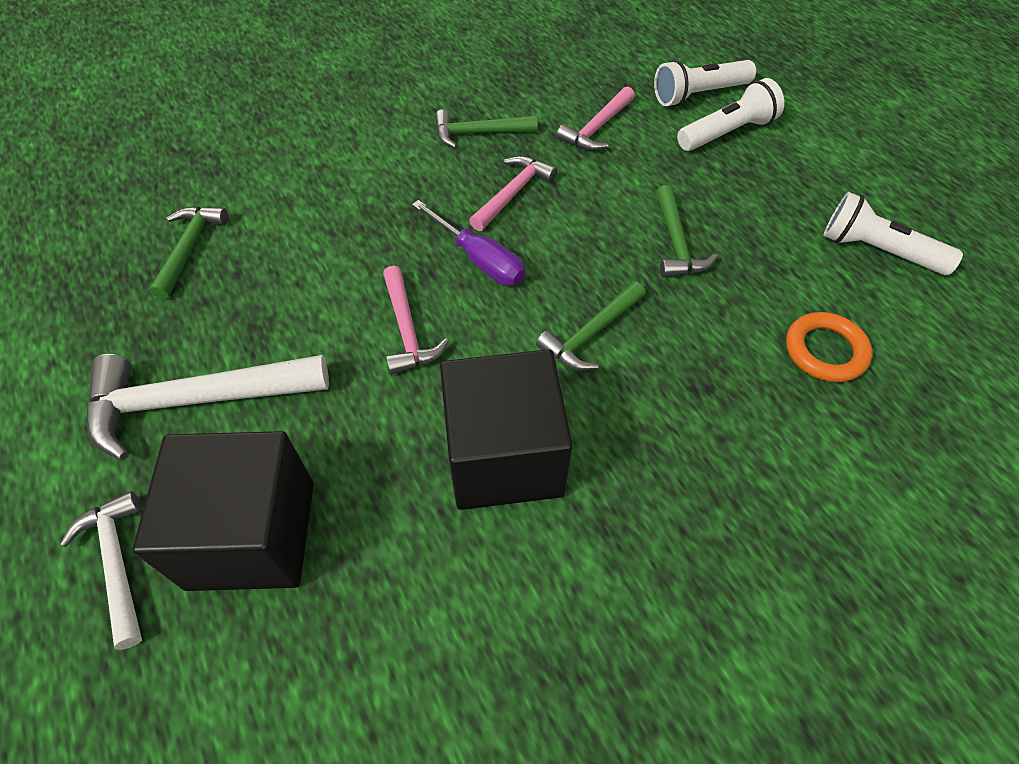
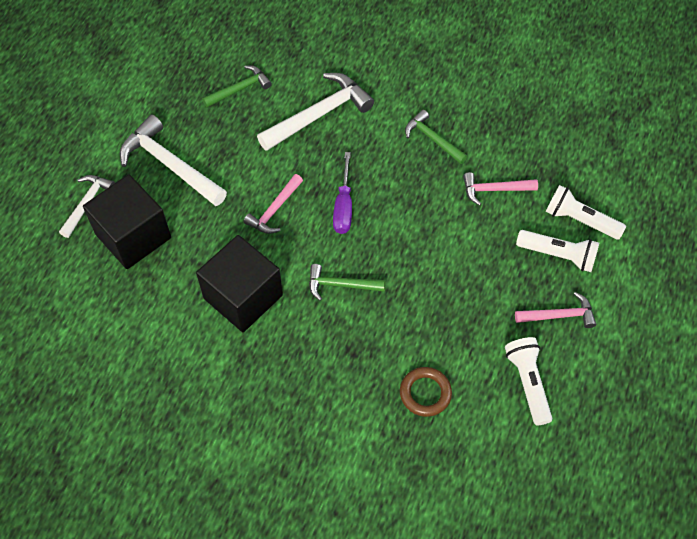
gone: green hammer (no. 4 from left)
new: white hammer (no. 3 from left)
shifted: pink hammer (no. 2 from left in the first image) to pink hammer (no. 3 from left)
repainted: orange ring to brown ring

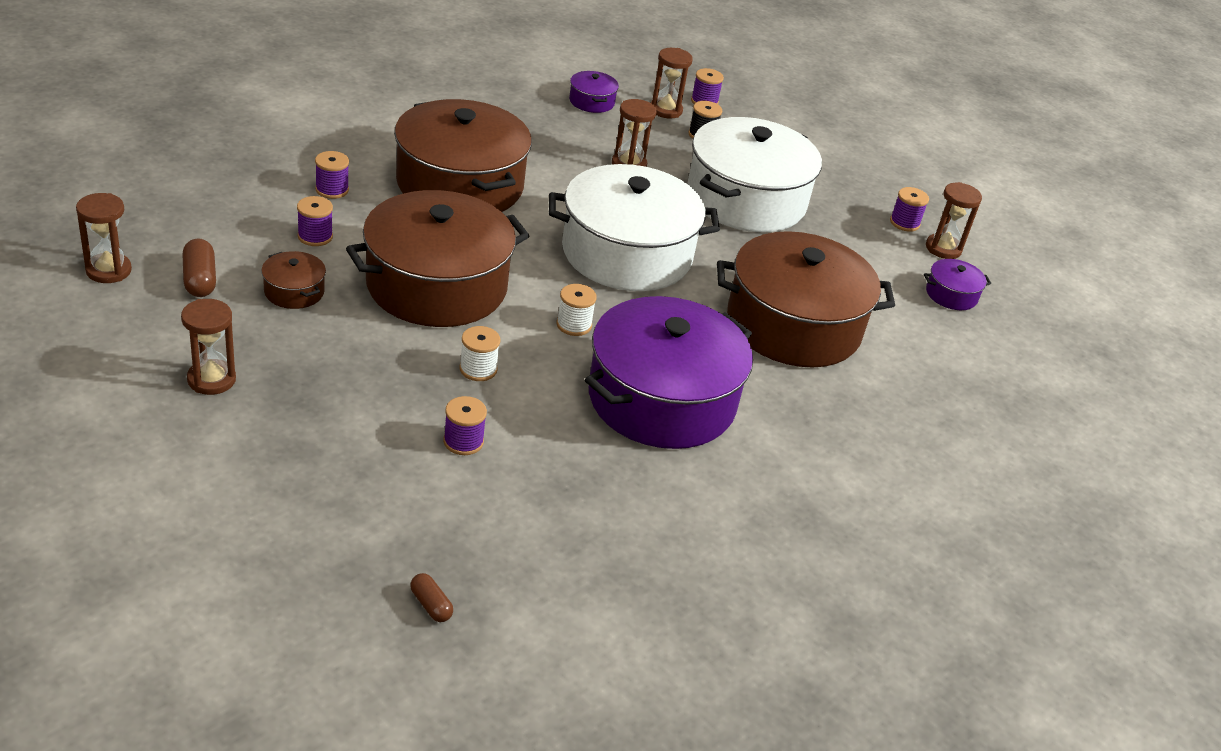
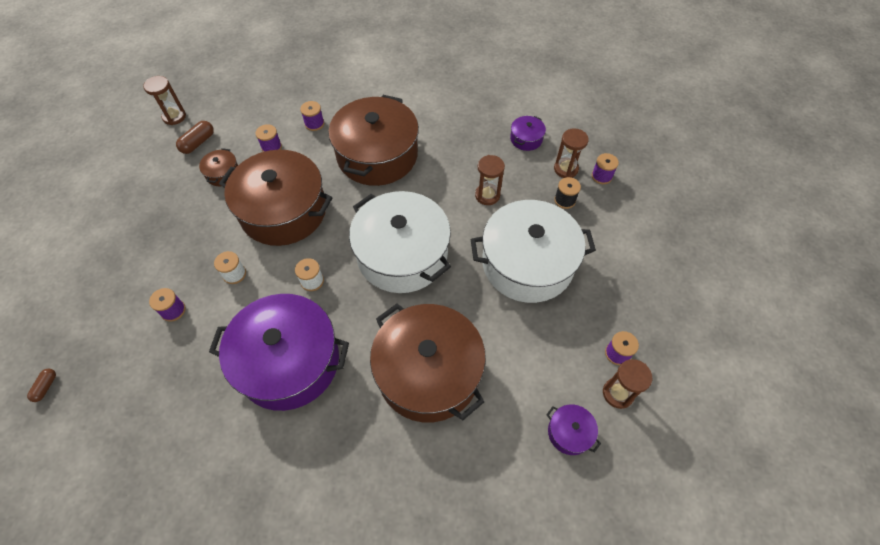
gone: brown hourglass (no. 2 from left)

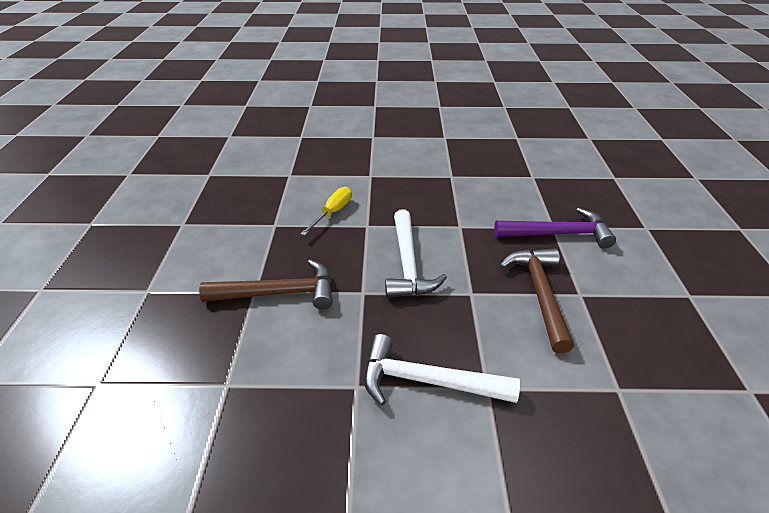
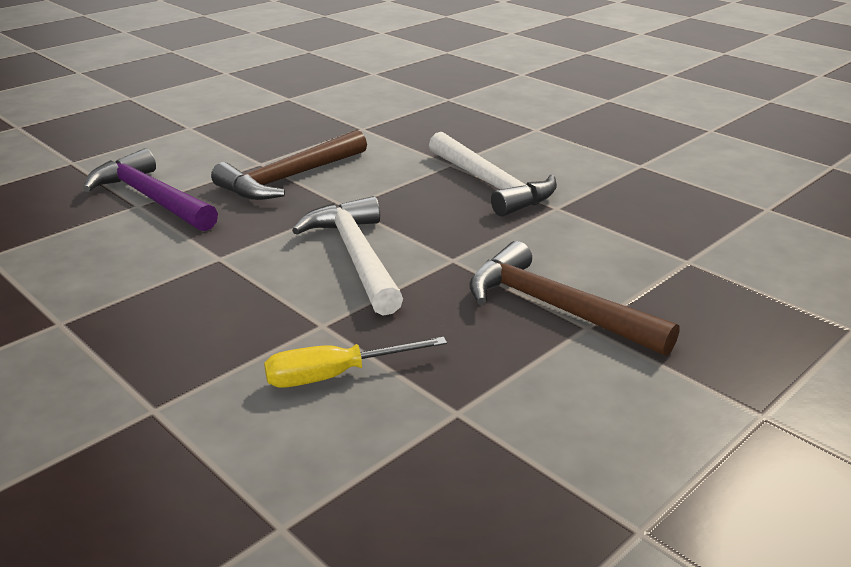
rotated: white hammer (no. 1 from left) 60 degrees counterclockwise

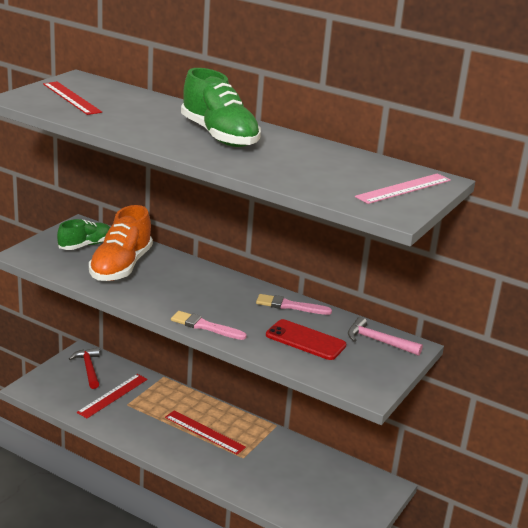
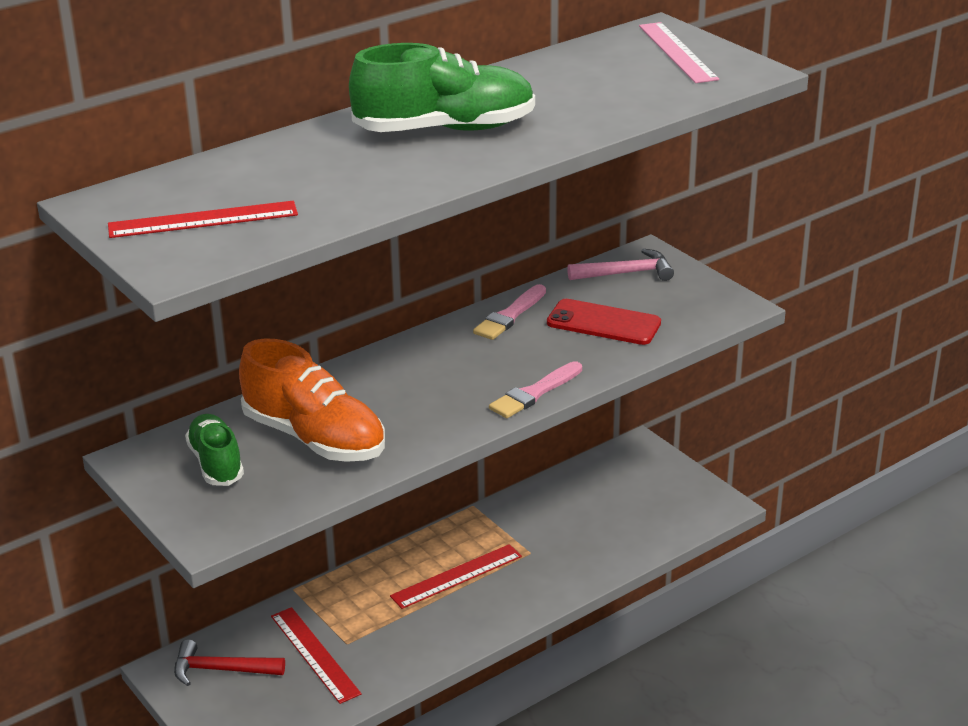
rotated: red phone 60 degrees clockwise; pink hammer 150 degrees counterclockwise

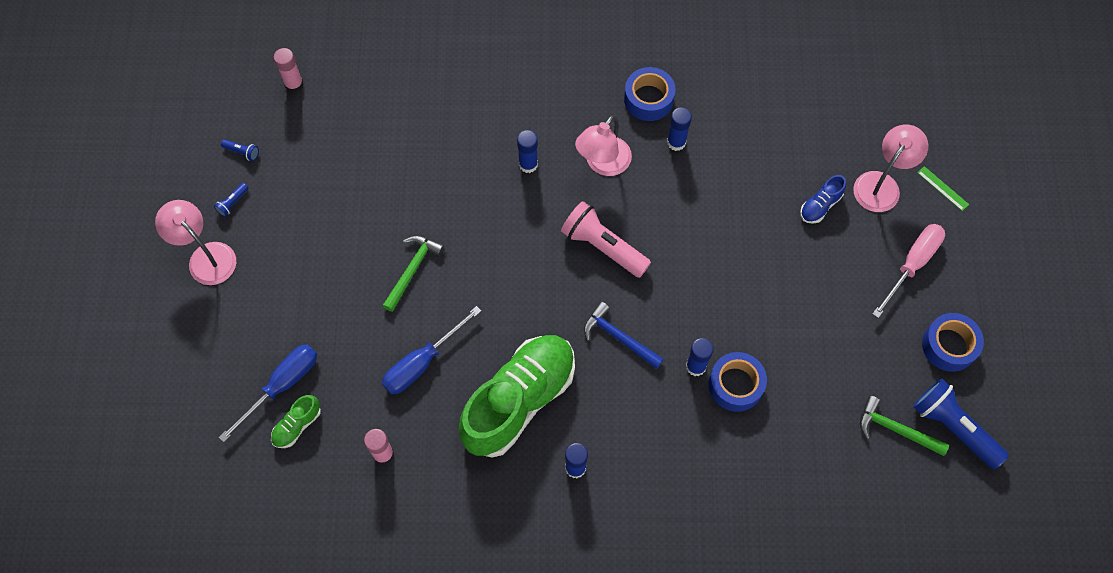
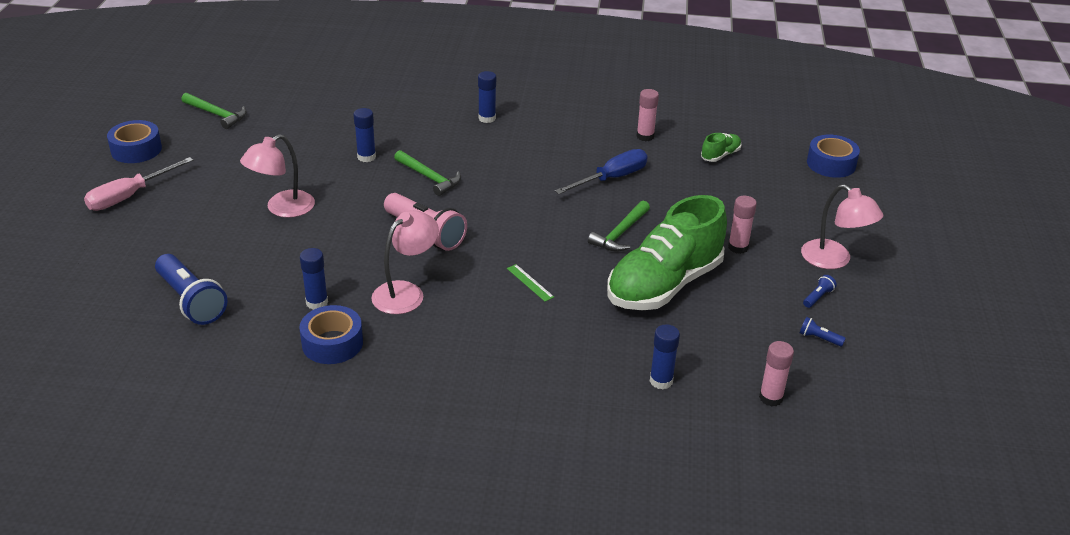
gone: blue screwdriver (no. 1 from left); blue shoe
new: pink glue stick (no. 2 from left)
shifted: green shoe (no. 2 from left in the first image) to green shoe (no. 1 from left); blue glue stick (no. 1 from left in the first image) to blue glue stick (no. 4 from left); blue tape (no. 2 from left in the first image) to blue tape (no. 3 from left); pink lamp (no. 3 from left in the first image) to pink lamp (no. 1 from left); blue flashlight (no. 3 from left in the first image) to blue flashlight (no. 1 from left); green ruler
repainted: blue hammer to green hammer (no. 2 from left)

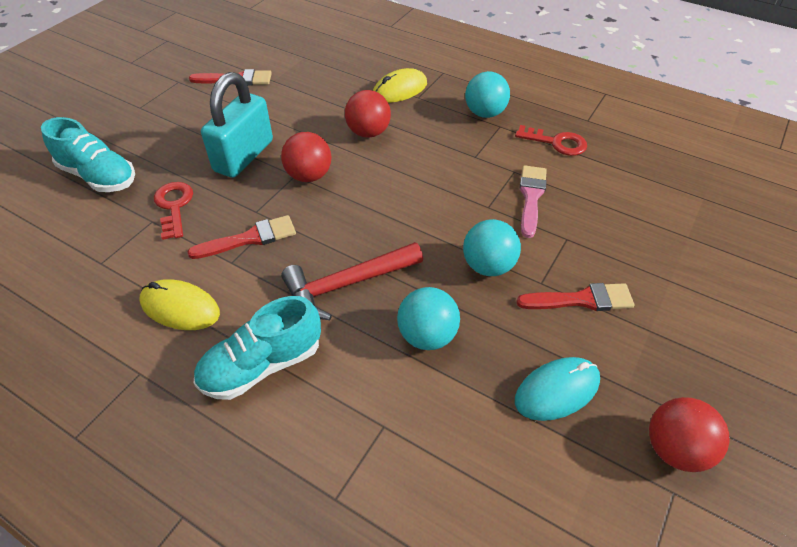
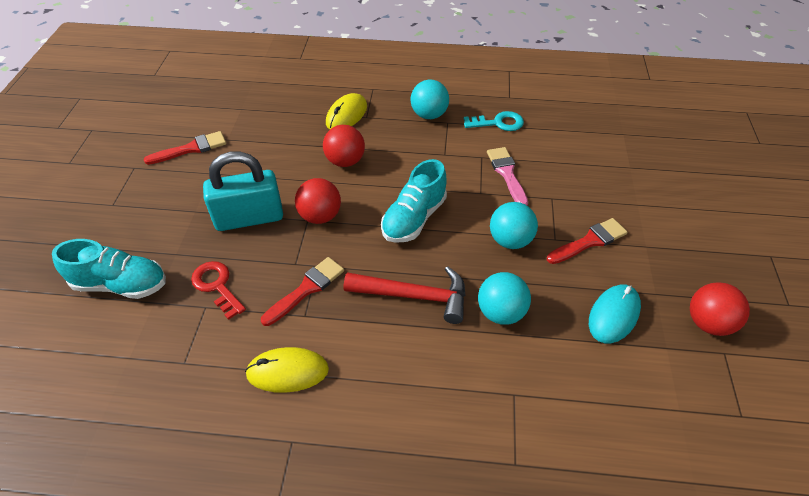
shifted: turquoise shoe (no. 2 from left)
repainted: red key (no. 2 from left) to turquoise key
rotated: turquoise padlock 75 degrees clockwise; red hammer 120 degrees counterclockwise

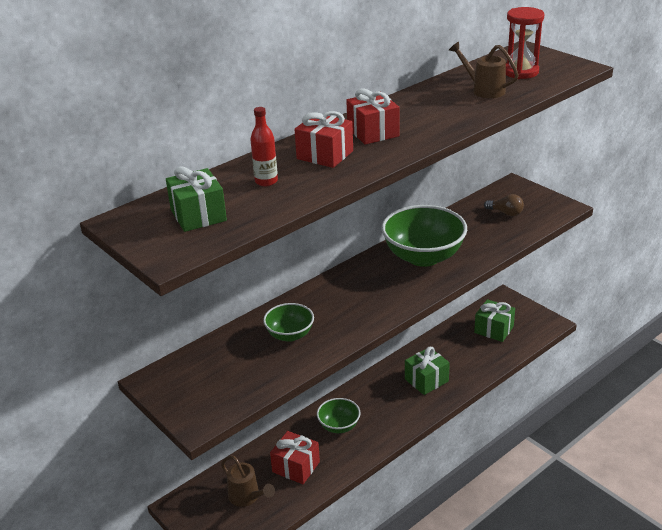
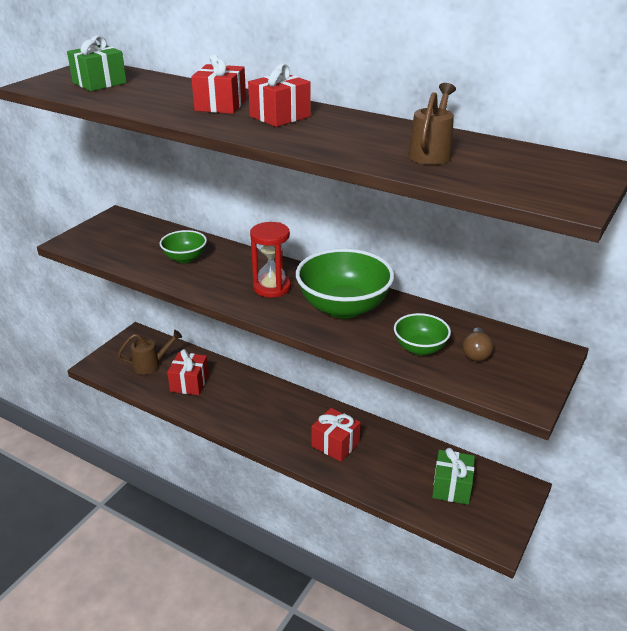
gone: red bottle
shifted: green bowl (no. 2 from left in the first image) to green bowl (no. 3 from left); red hourglass
repainted: green gift (no. 2 from left) to red gift (no. 4 from left)
rotated: brown watering can (no. 1 from left) 135 degrees counterclockwise

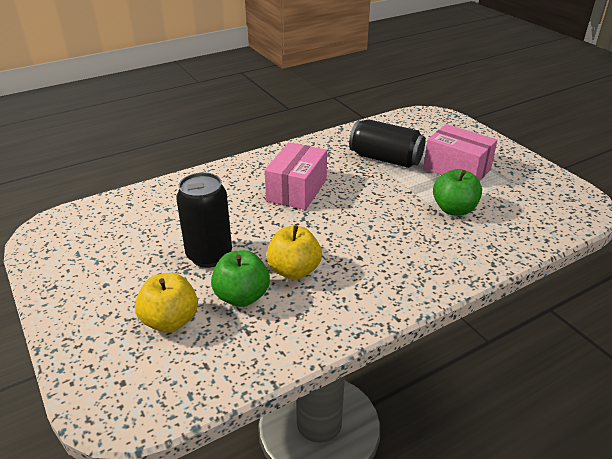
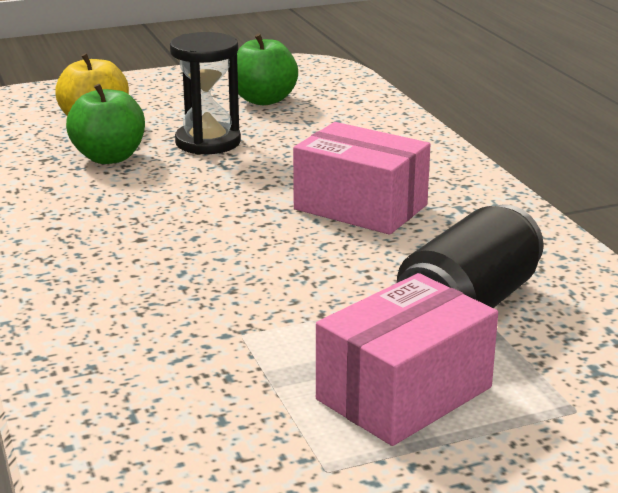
gone: yellow apple (no. 2 from left)
shifted: green apple (no. 2 from left)
swapped: black can (no. 1 from left) to black hourglass

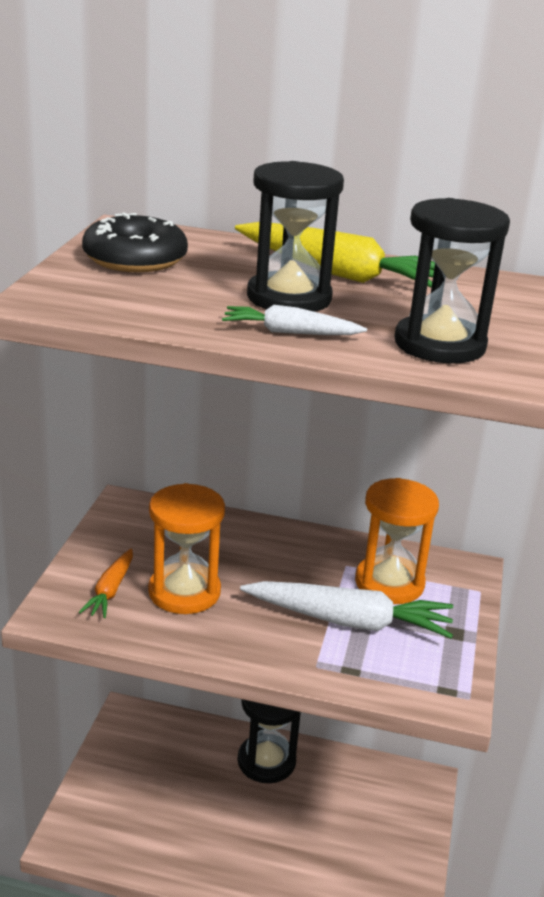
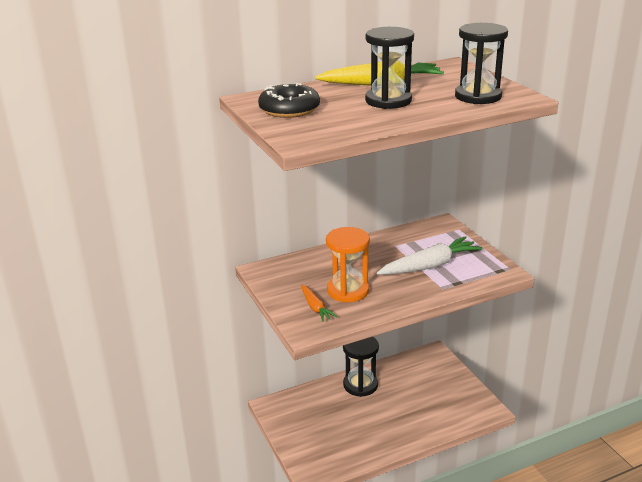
gone: white carrot (no. 1 from left); orange hourglass (no. 2 from left)

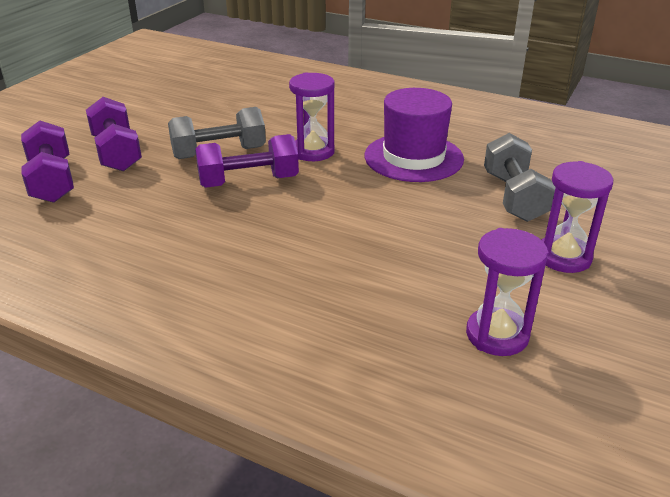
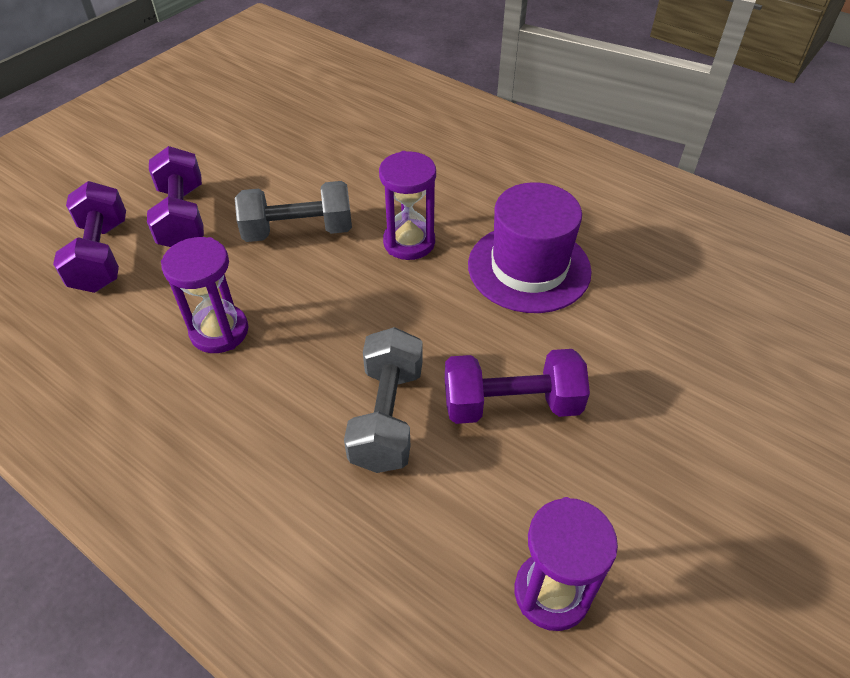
shifted: purple dumbbell (no. 3 from left); grey dumbbell (no. 2 from left); purple hourglass (no. 3 from left in the first image) to purple hourglass (no. 1 from left)

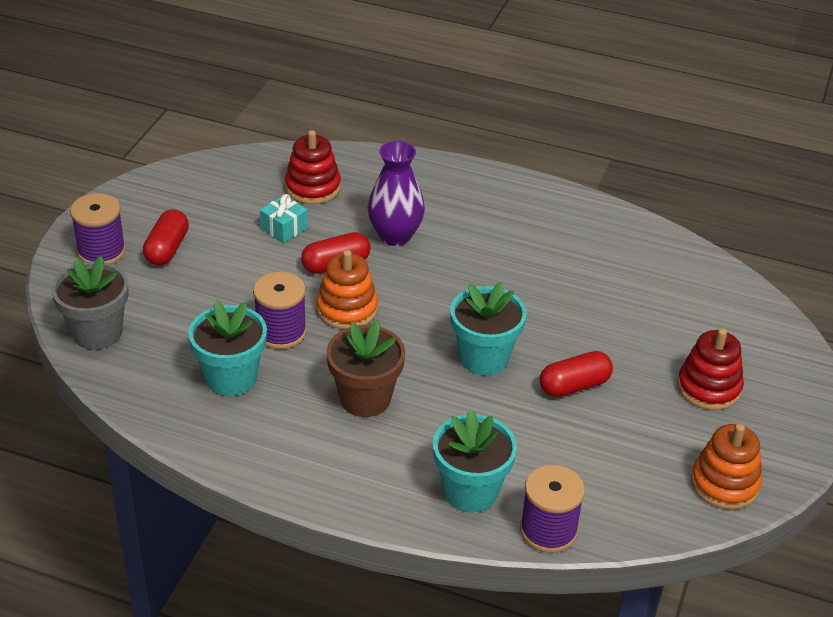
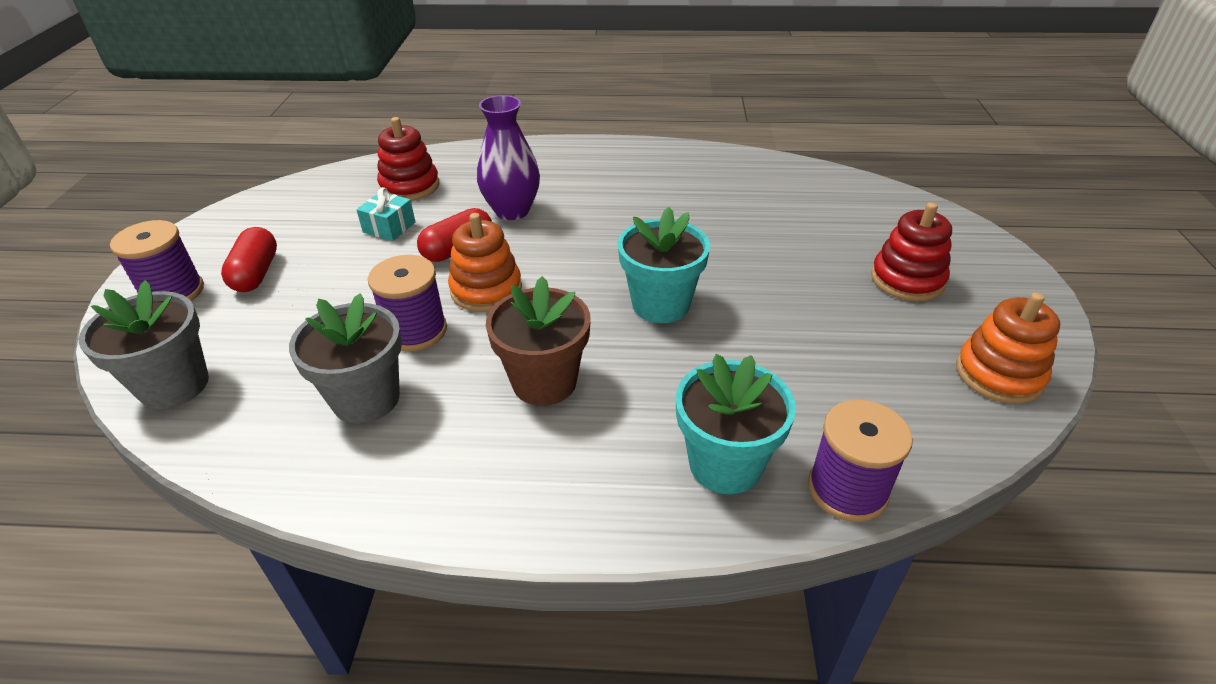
gone: red capsule (no. 3 from left)
repainted: turquoise flower pot (no. 1 from left) to grey flower pot (no. 2 from left)

